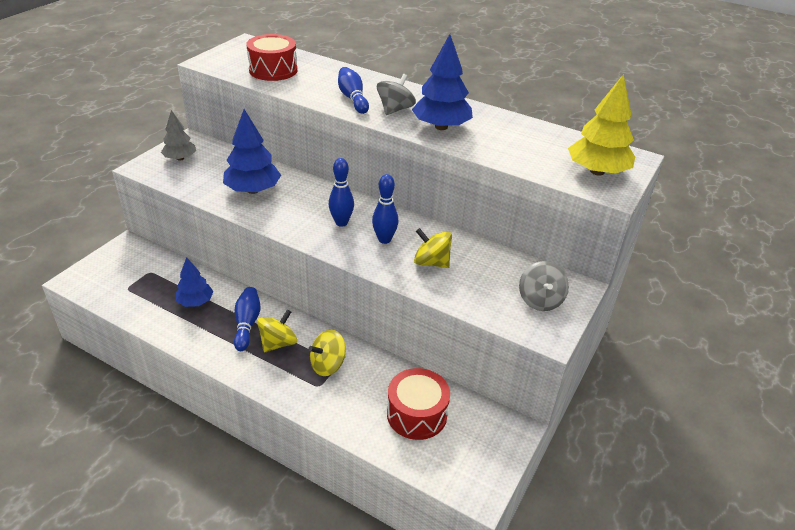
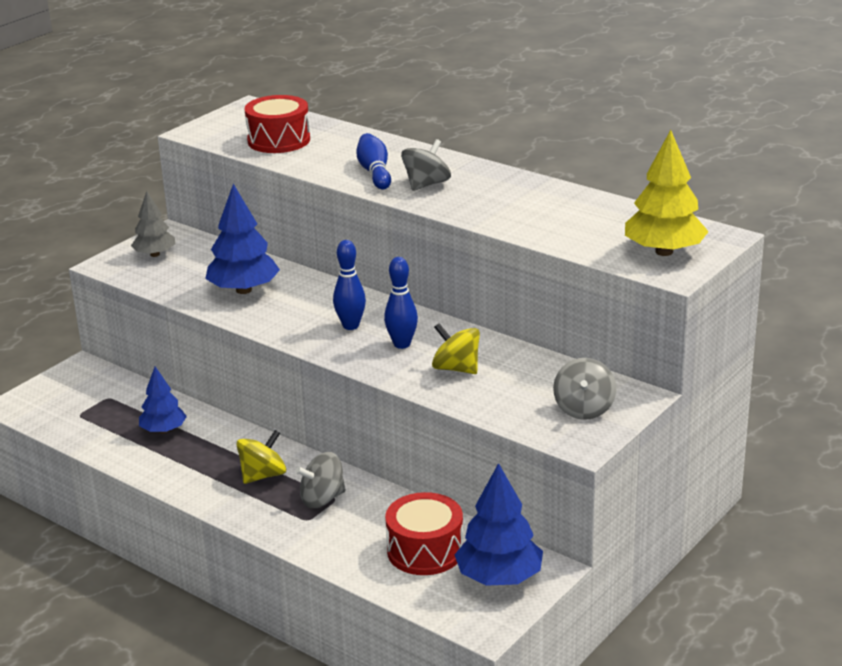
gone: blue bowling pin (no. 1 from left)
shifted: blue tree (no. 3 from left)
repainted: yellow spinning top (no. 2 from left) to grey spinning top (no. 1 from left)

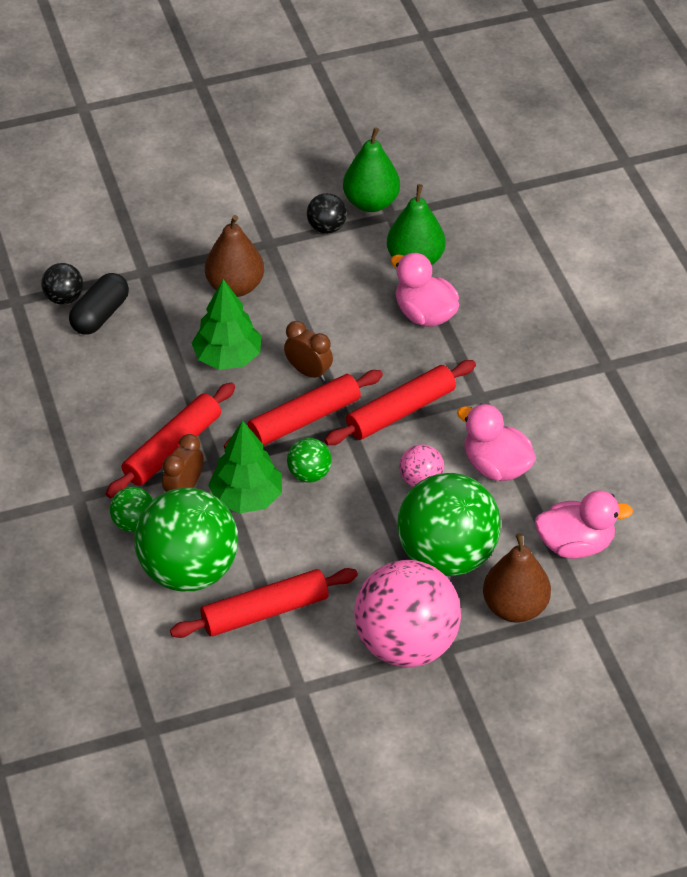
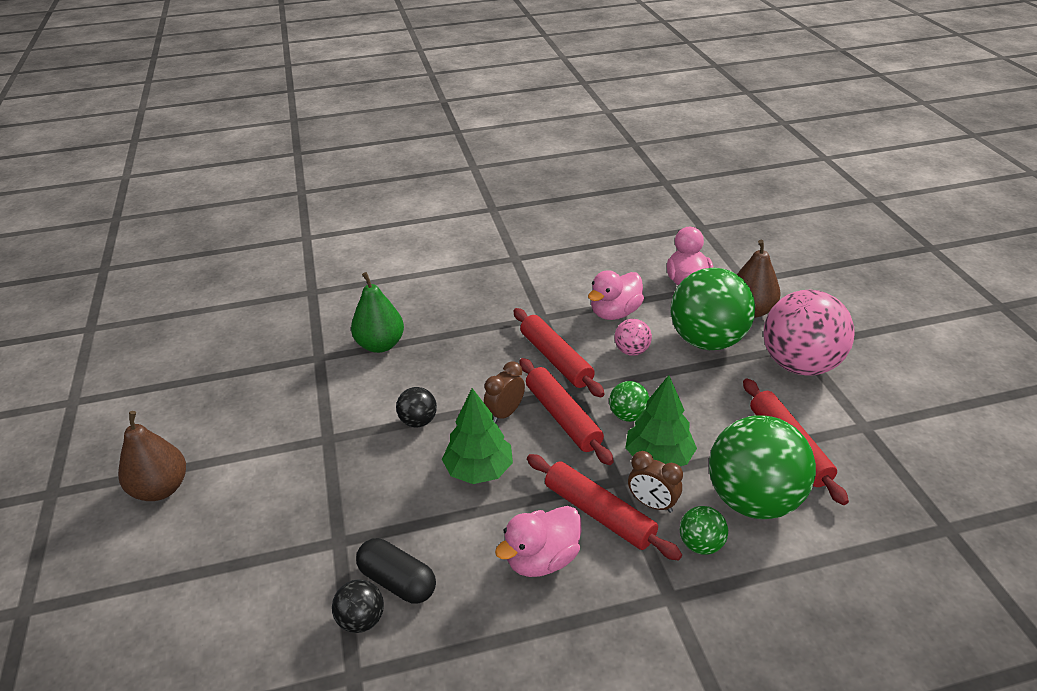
gone: green pear (no. 1 from left)
shifted: brown pear (no. 1 from left); black ball (no. 2 from left); pink duck (no. 1 from left)

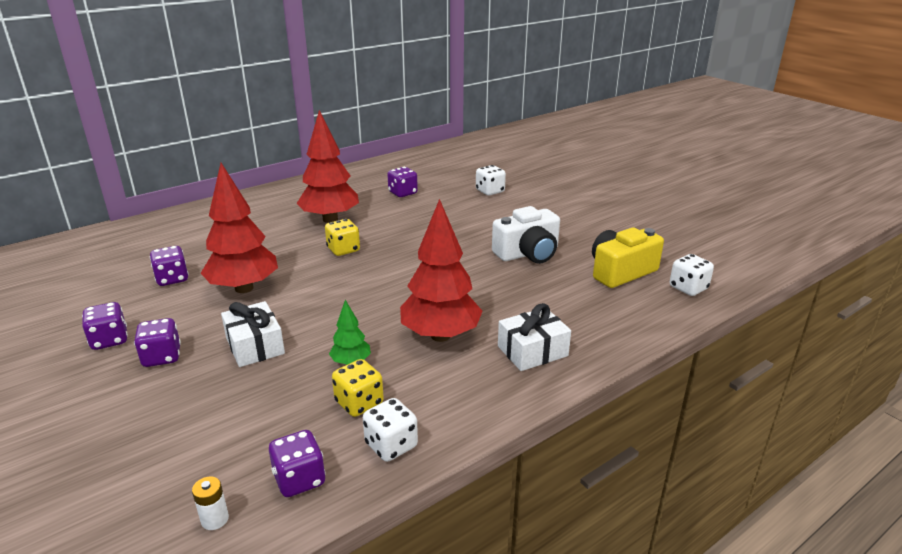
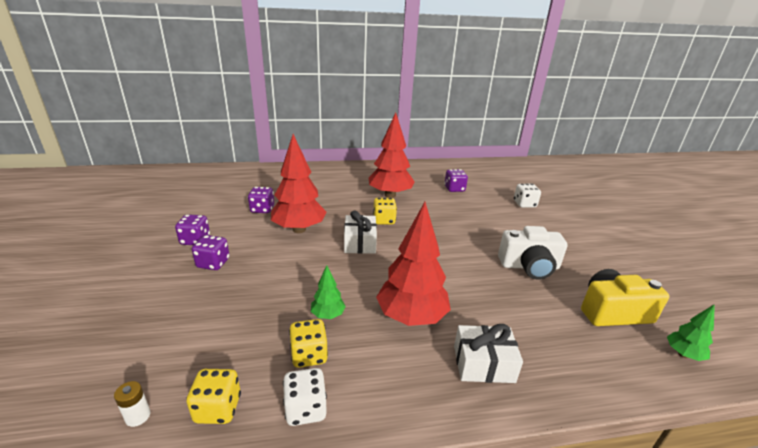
shifted: white gift (no. 1 from left)
swapped: white dice (no. 3 from left) to green tree (no. 2 from left)
repainted: purple dice (no. 4 from left) to yellow dice (no. 1 from left)

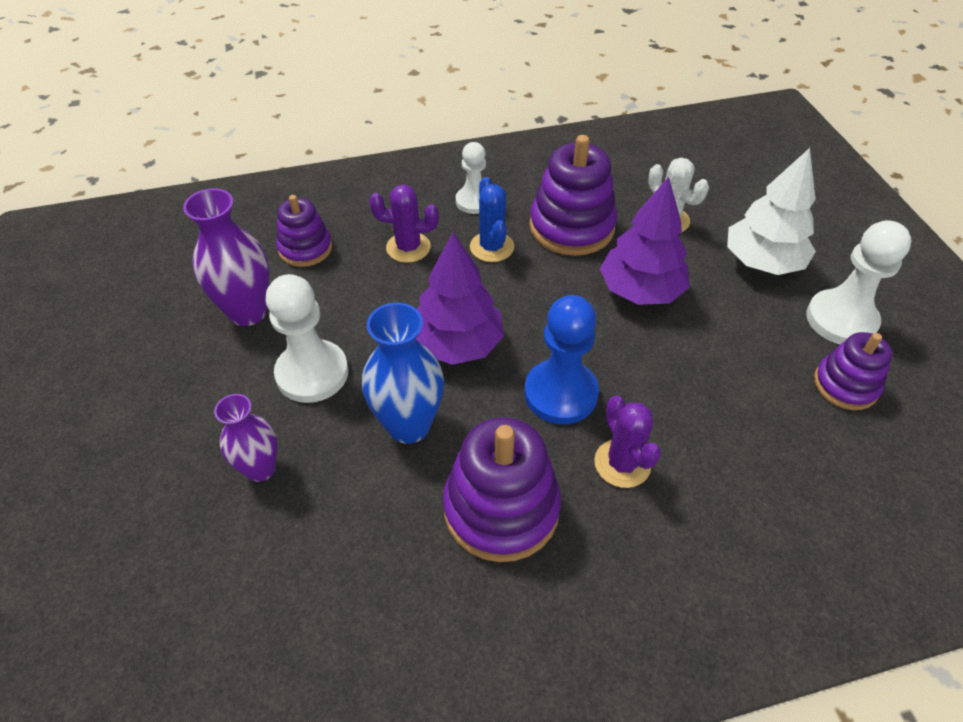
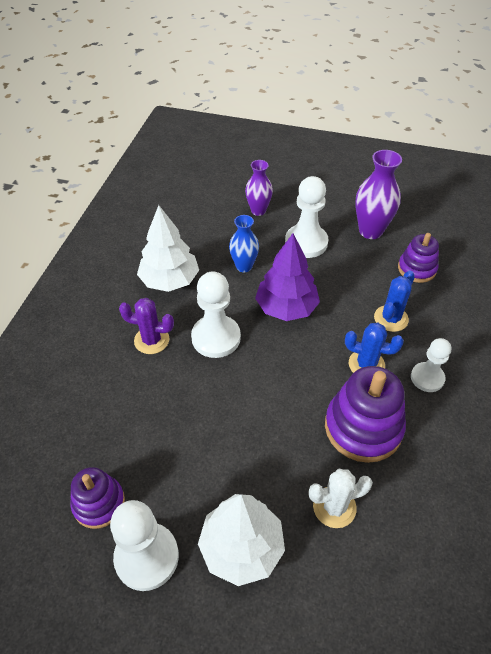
gone: purple tree (no. 2 from left)
swapped: purple stacking toy (no. 2 from left) to white tree (no. 1 from left)
repainted: purple cactus (no. 1 from left) to blue cactus (no. 2 from left); blue pawn to white pawn (no. 2 from left)
scaled: blue vase x0.65

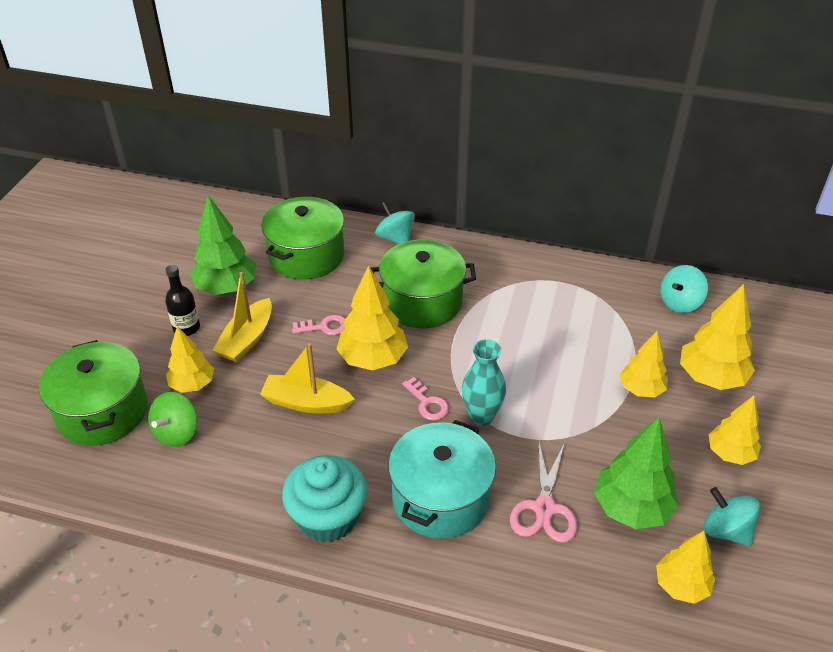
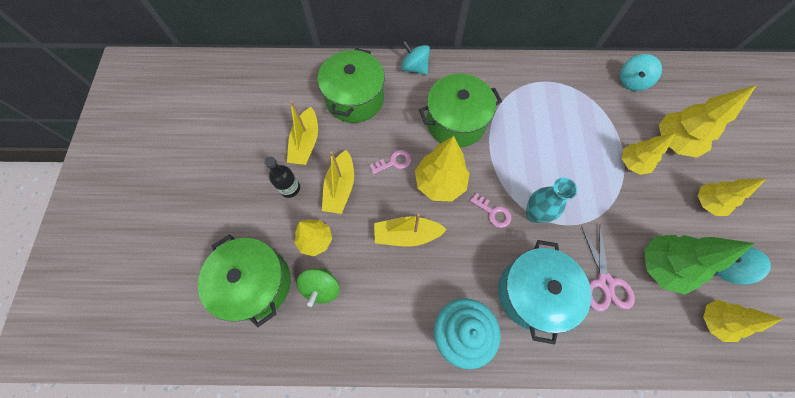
swapped: green tree (no. 1 from left) to yellow boat (no. 1 from left)

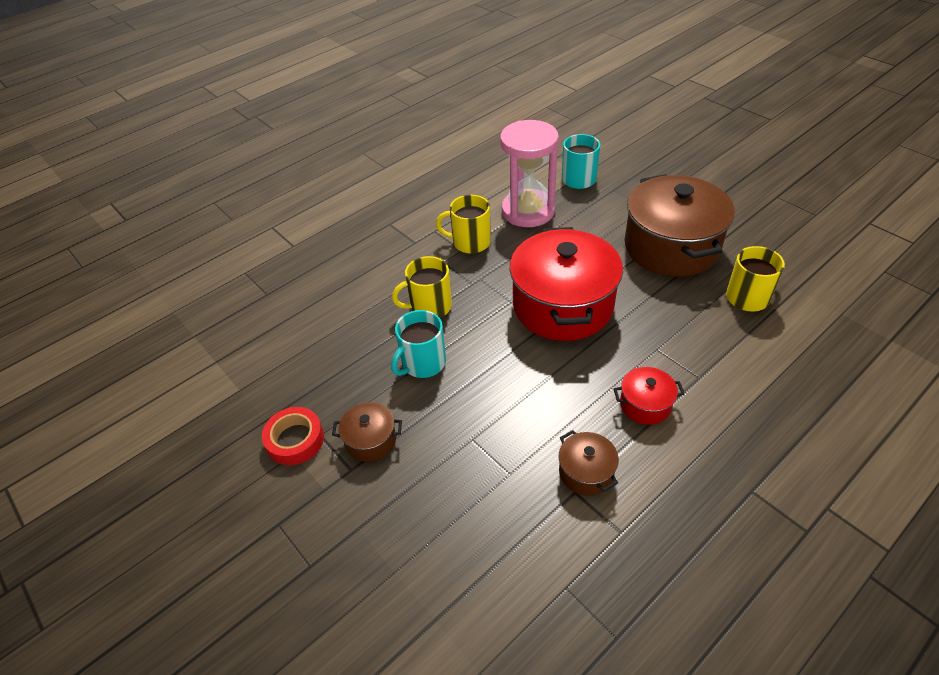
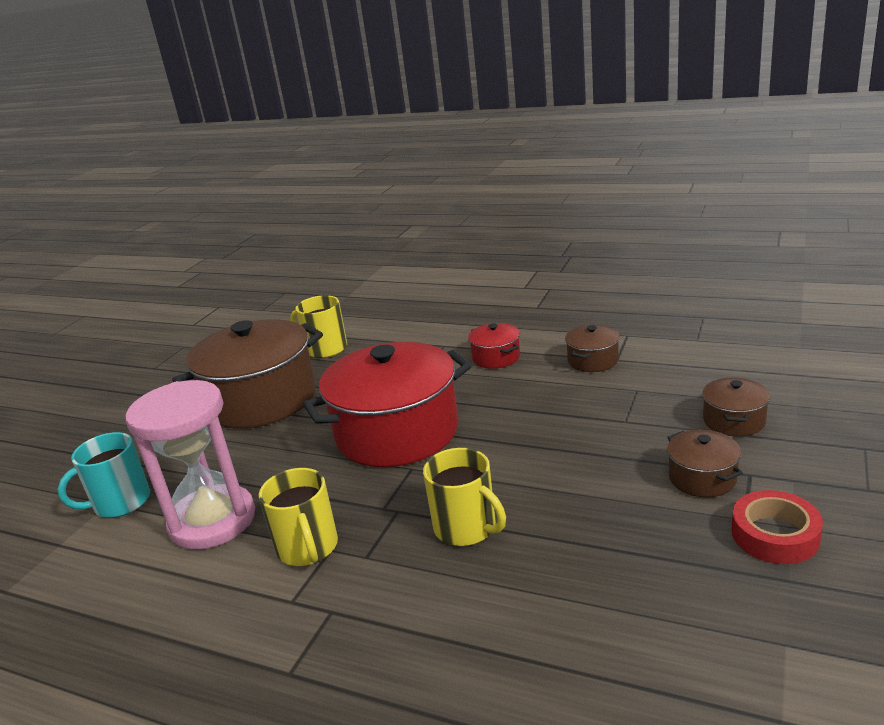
gone: turquoise mug (no. 1 from left)
new: brown pot (no. 4 from left)

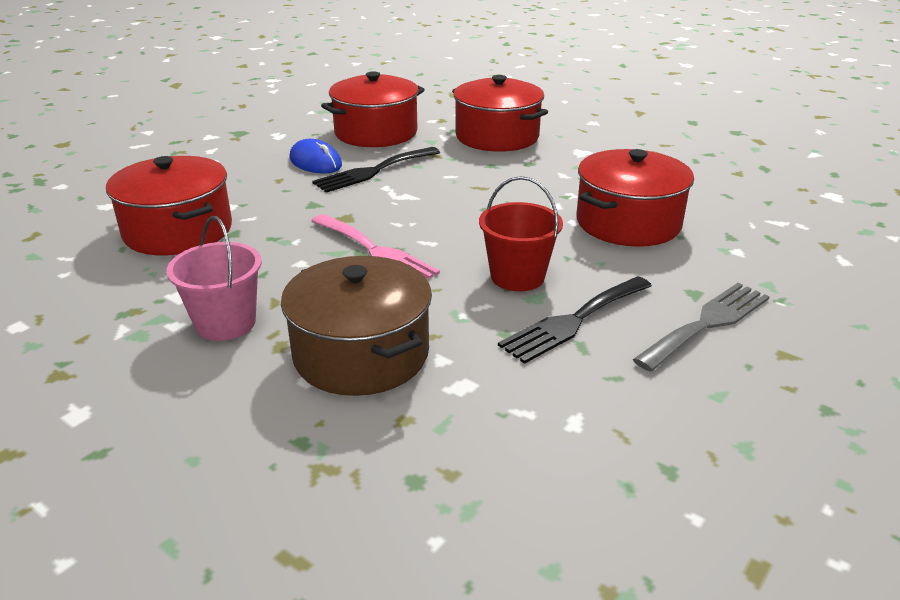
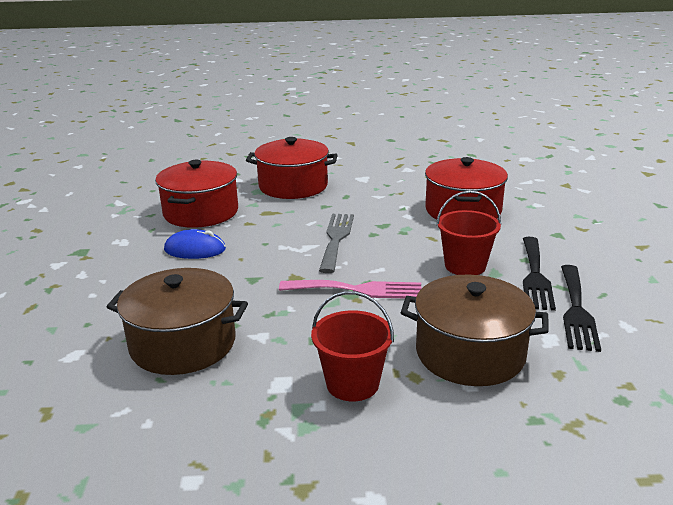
shifted: black fork (no. 1 from left in the first image) to black fork (no. 2 from left); grey fork
repainted: red pot (no. 1 from left) to brown pot (no. 1 from left); pink bucket to red bucket (no. 1 from left)

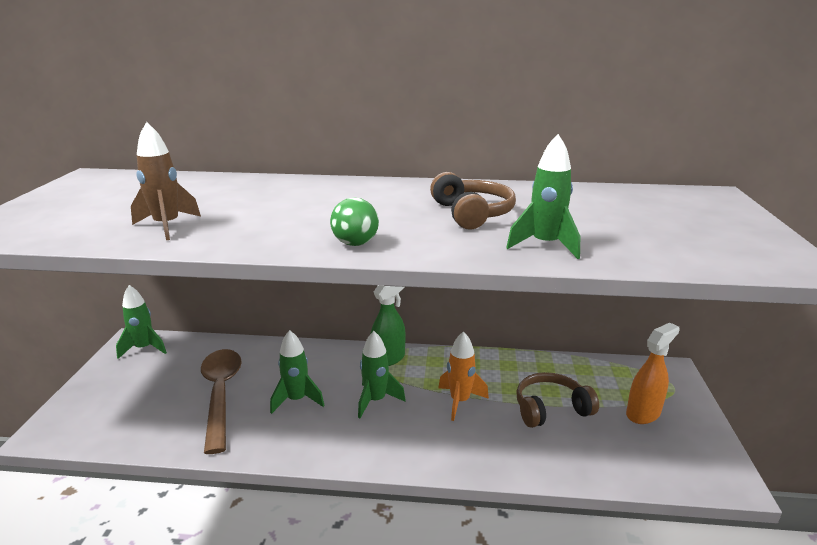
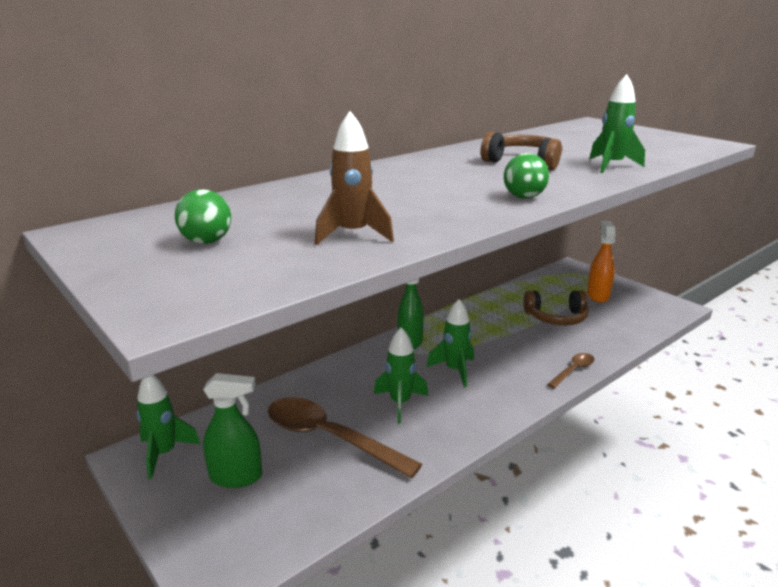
gone: orange rocket
new: green ball (no. 1 from left); green spray bottle (no. 1 from left); brown spoon (no. 2 from left)
rotated: brown headphones (no. 2 from left) 120 degrees counterclockwise

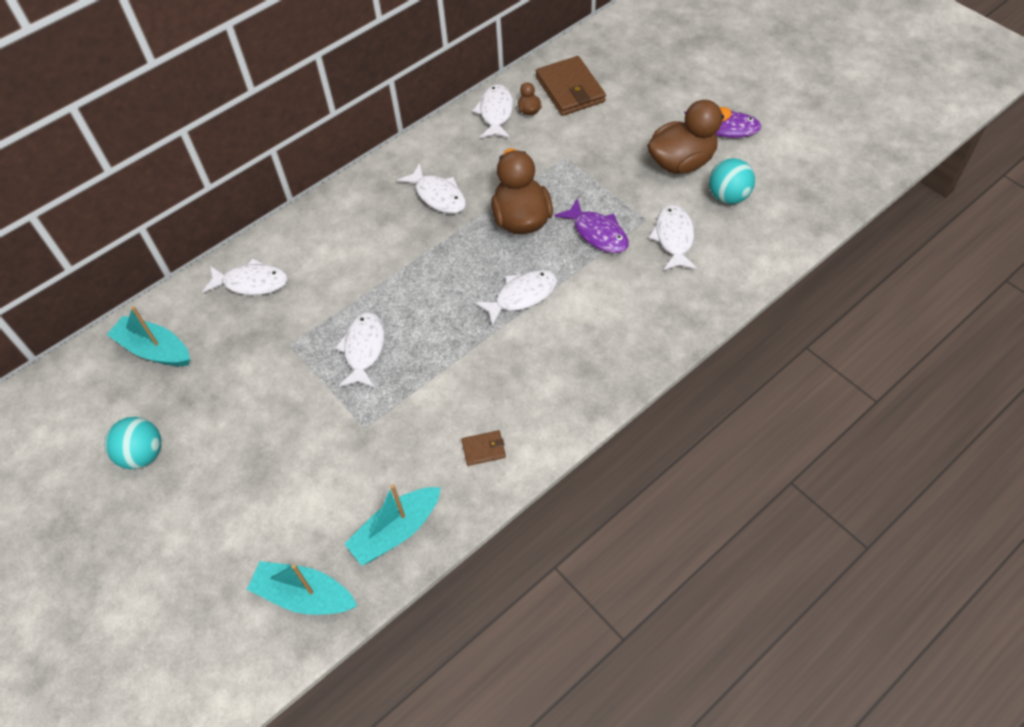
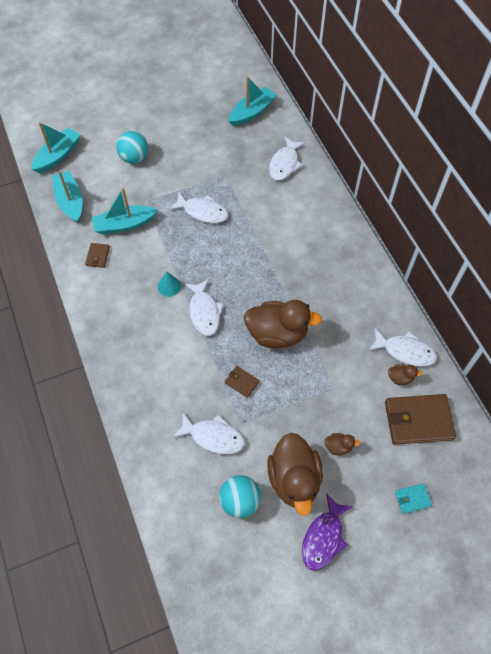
gone: white fish (no. 3 from left)
new: turquoise boat (no. 3 from left); turquoise cone; brown duck (no. 3 from left); turquoise wallet
shifted: turquoise ball (no. 1 from left)
swapped: purple fish (no. 1 from left) to brown wallet (no. 2 from left)

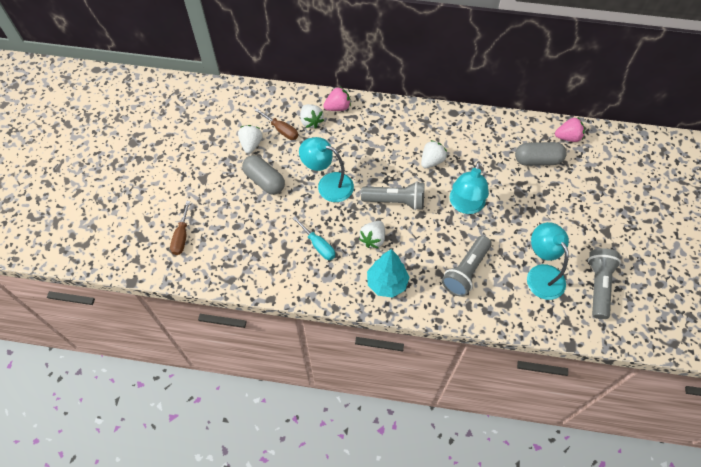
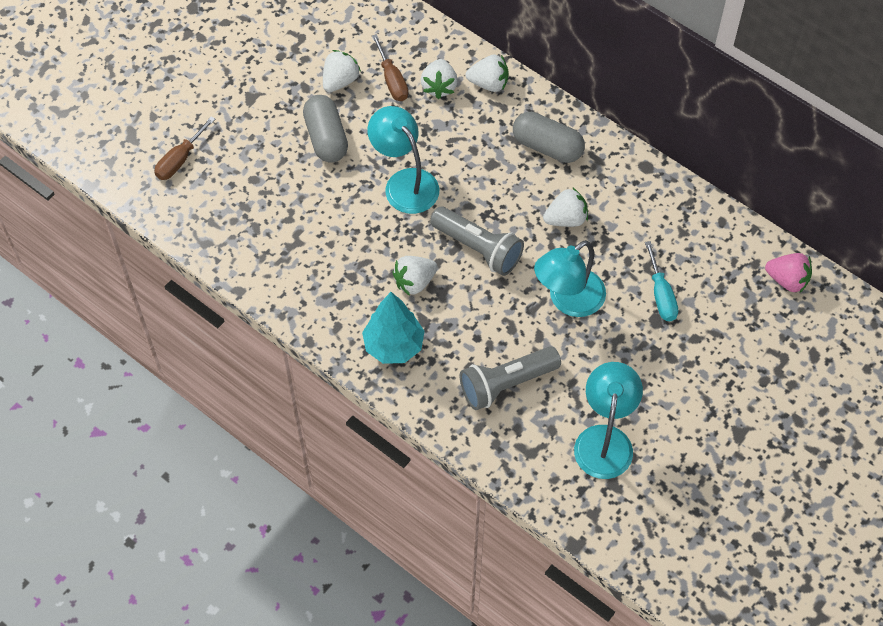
gone: grey flashlight (no. 3 from left)
shifted: turquoise screwdriver; grey capsule (no. 2 from left)
repainted: pink strawberry (no. 1 from left) to white strawberry (no. 4 from left)

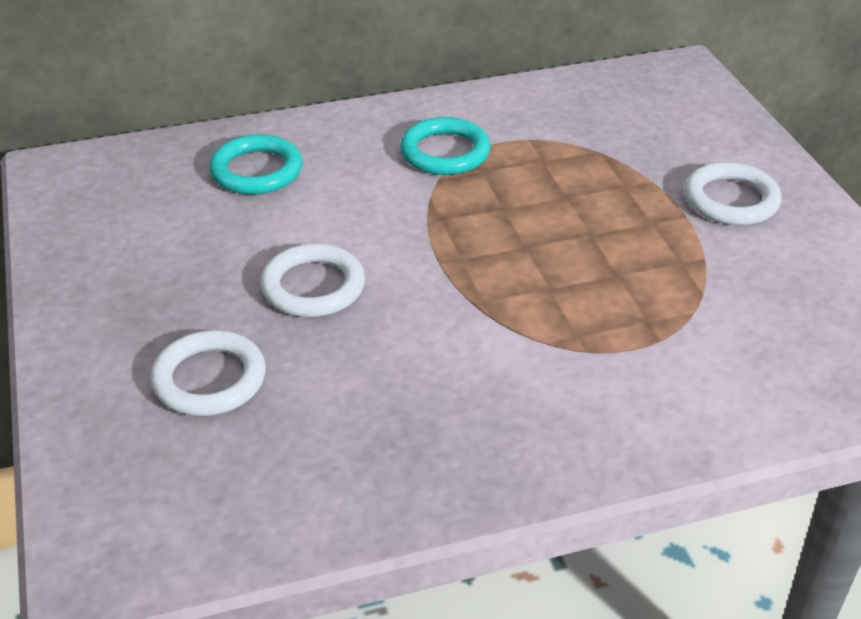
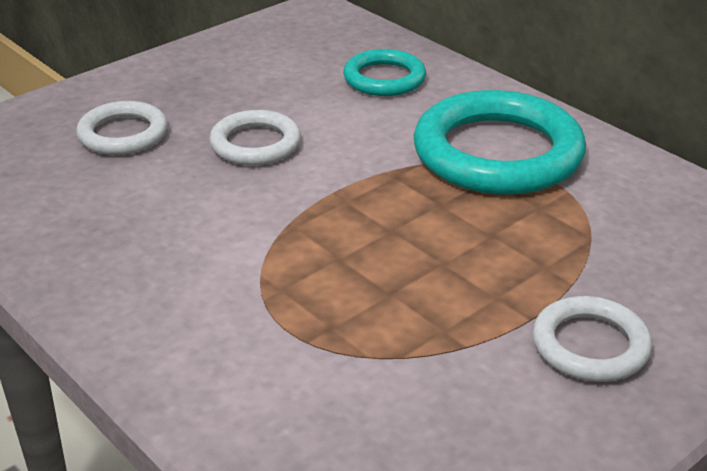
scaled: turquoise ring (no. 2 from left) x1.84

